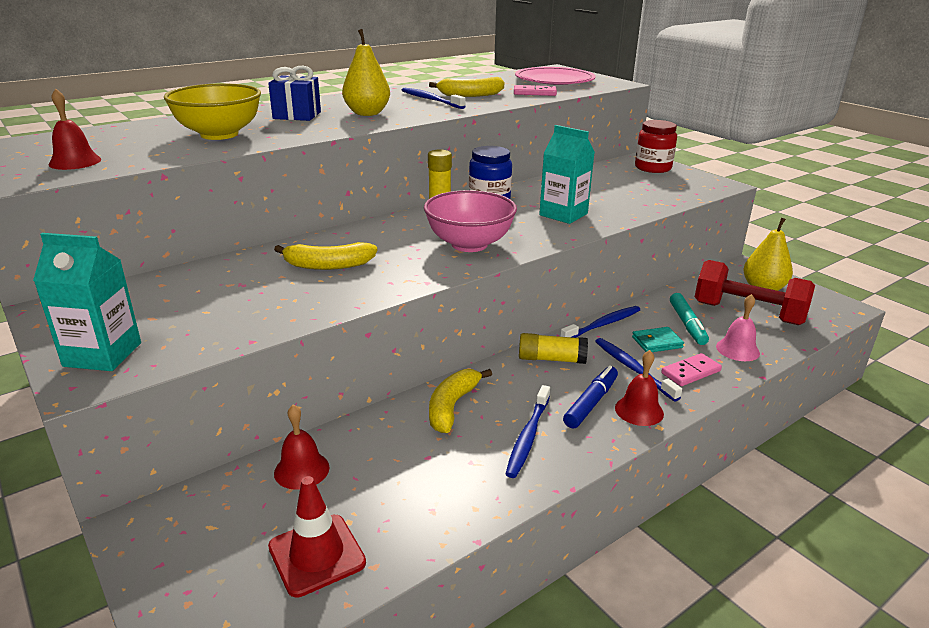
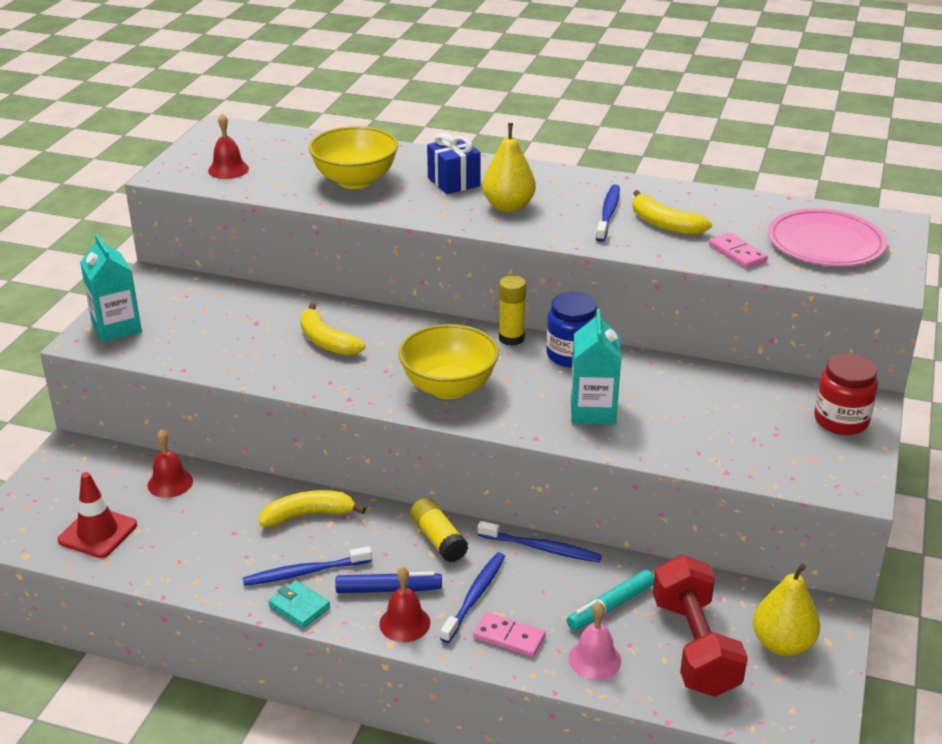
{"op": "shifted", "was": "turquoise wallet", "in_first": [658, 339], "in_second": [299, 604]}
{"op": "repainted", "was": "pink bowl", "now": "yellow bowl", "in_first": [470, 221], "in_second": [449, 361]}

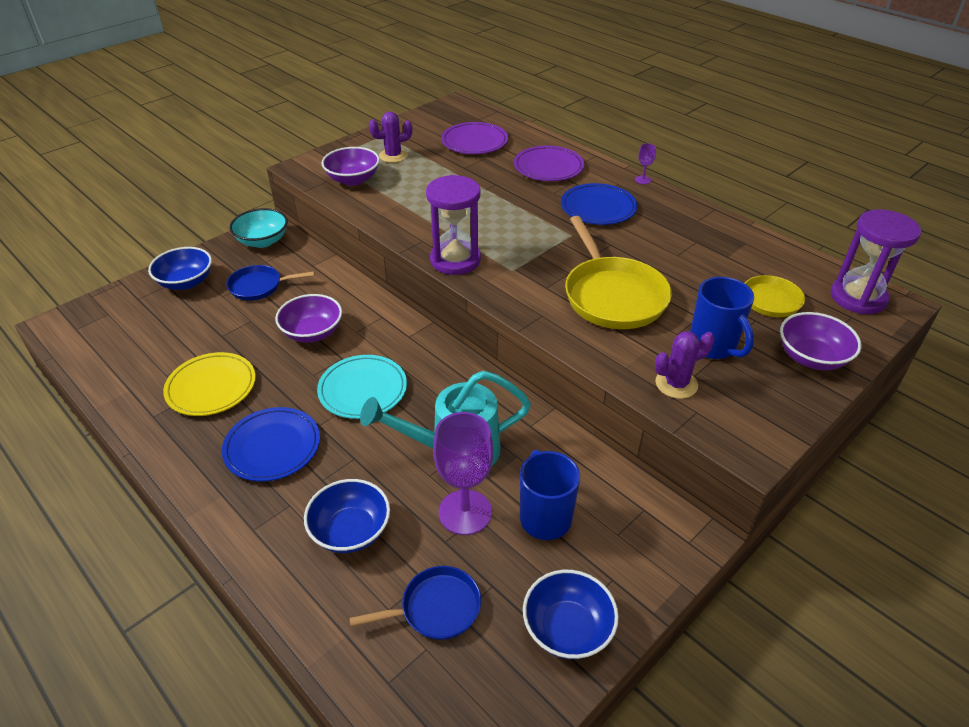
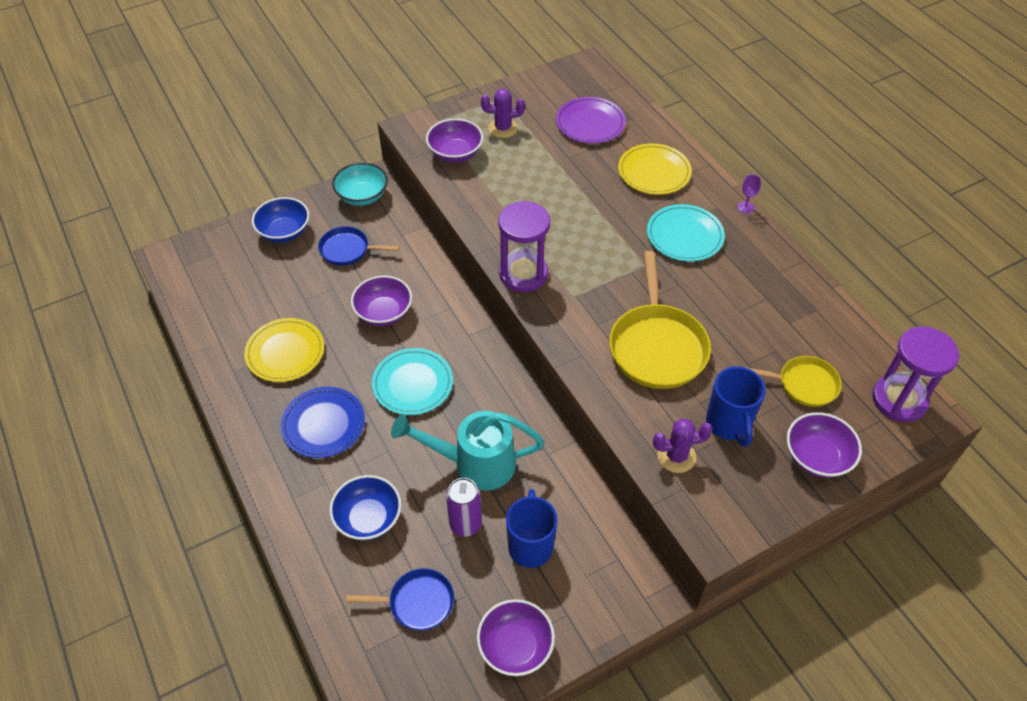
{"op": "swapped", "was": "purple goblet", "now": "purple can", "in_first": [463, 473], "in_second": [464, 507]}
{"op": "repainted", "was": "blue bowl", "now": "purple bowl", "in_first": [571, 614], "in_second": [516, 637]}
{"op": "repainted", "was": "purple plate", "now": "yellow plate", "in_first": [549, 163], "in_second": [655, 169]}
{"op": "repainted", "was": "blue plate", "now": "turquoise plate", "in_first": [599, 204], "in_second": [686, 233]}

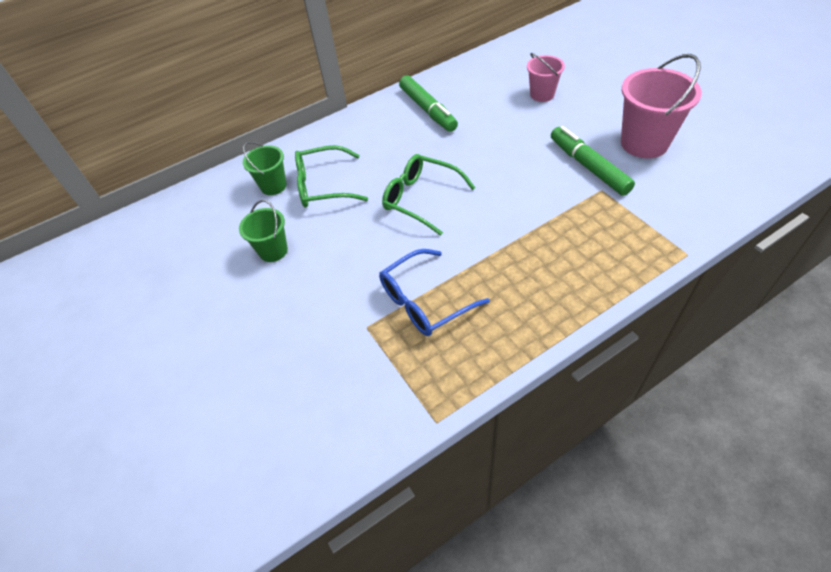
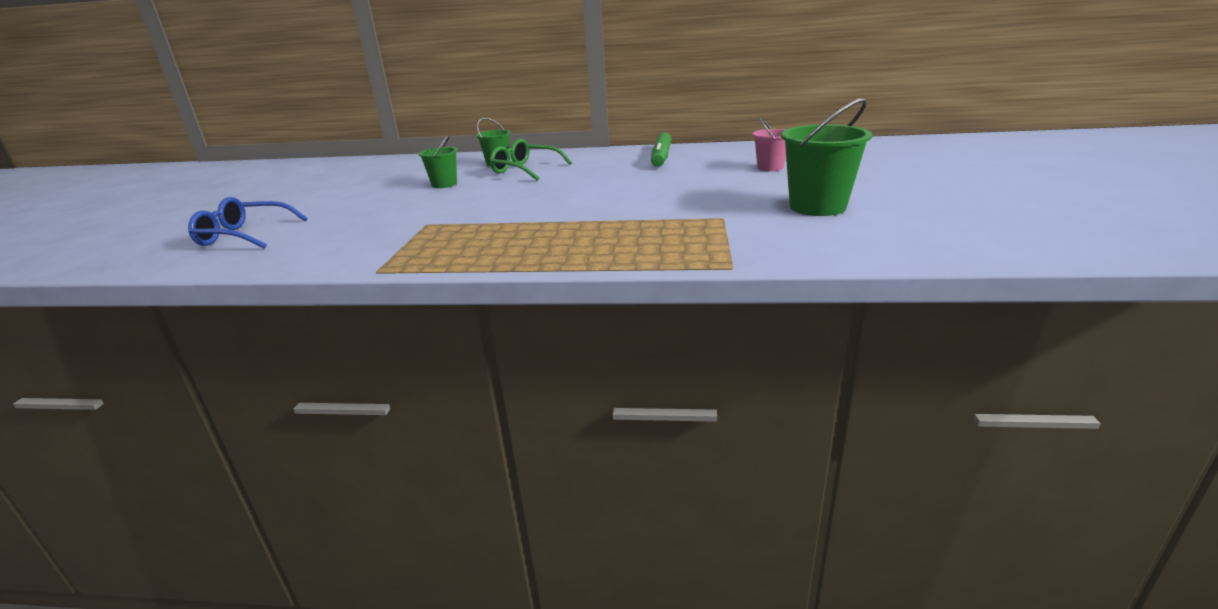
{"op": "shifted", "was": "blue glasses", "in_first": [434, 292], "in_second": [247, 222]}
{"op": "repainted", "was": "pink bucket", "now": "green bucket", "in_first": [661, 106], "in_second": [826, 157]}
{"op": "gone", "was": "green glasses", "in_first": [428, 195]}
{"op": "gone", "was": "green marker", "in_first": [593, 161]}

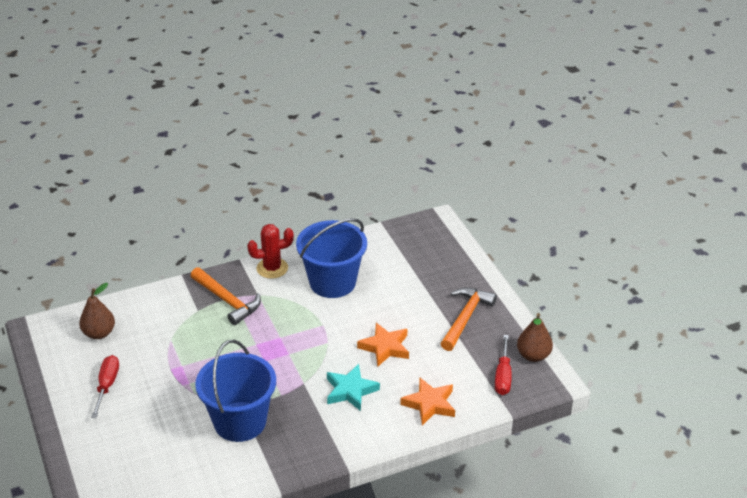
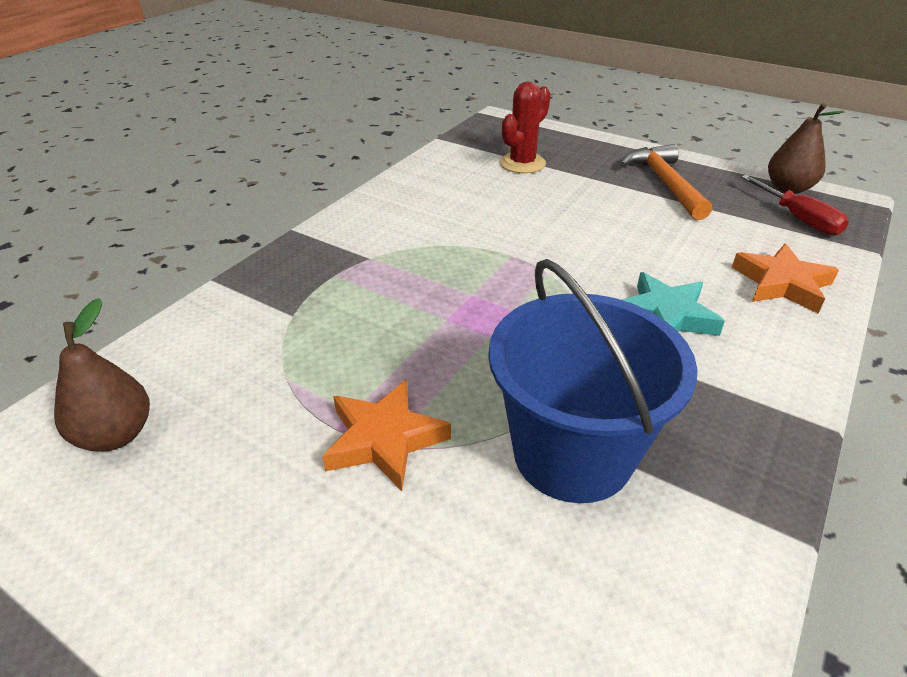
{"op": "shifted", "was": "orange star", "in_first": [383, 344], "in_second": [386, 435]}
{"op": "shifted", "was": "red cactus", "in_first": [270, 251], "in_second": [525, 127]}
{"op": "gone", "was": "red screwdriver", "in_first": [105, 386]}
{"op": "gone", "was": "orange hammer", "in_first": [226, 296]}
{"op": "gone", "was": "blue bucket", "in_first": [331, 258]}

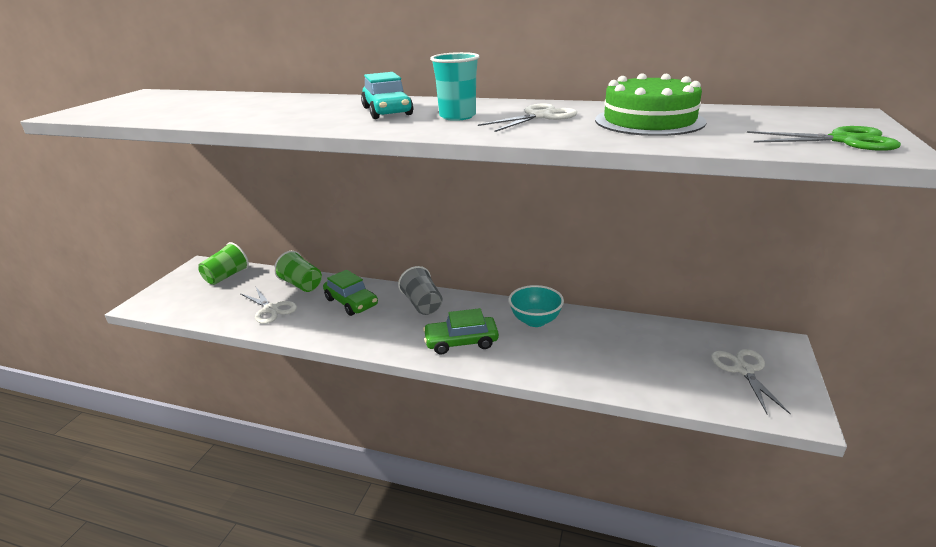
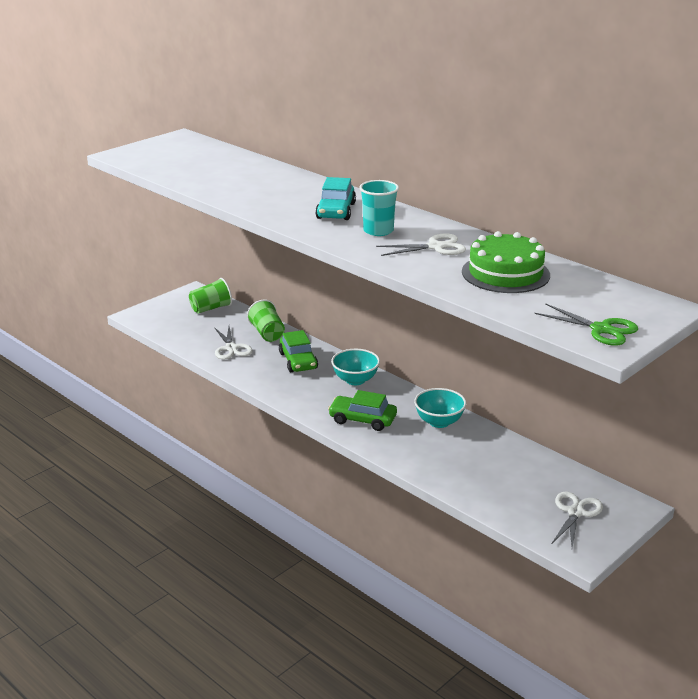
{"op": "swapped", "was": "grey cup", "now": "turquoise bowl", "in_first": [420, 290], "in_second": [355, 367]}

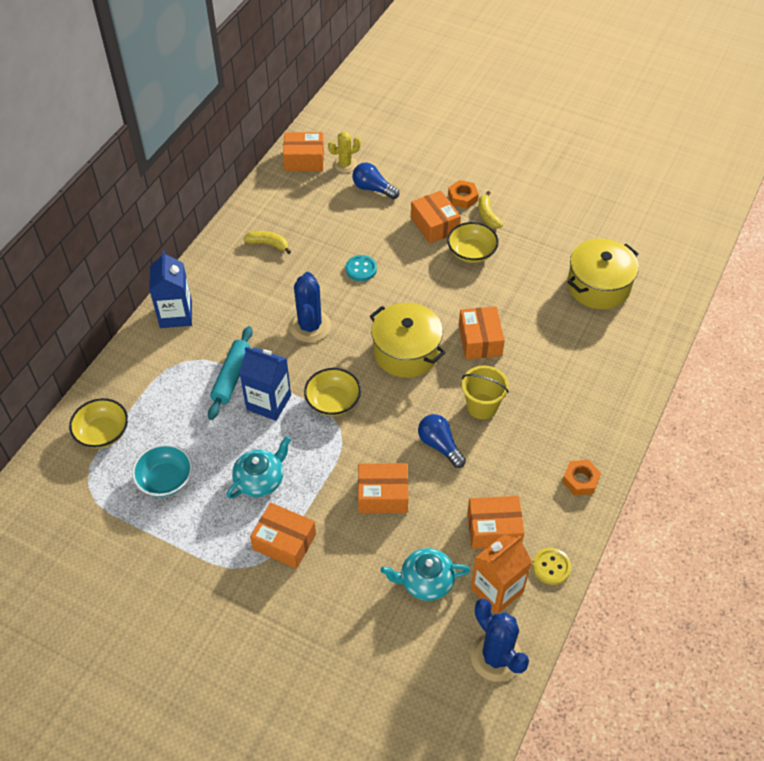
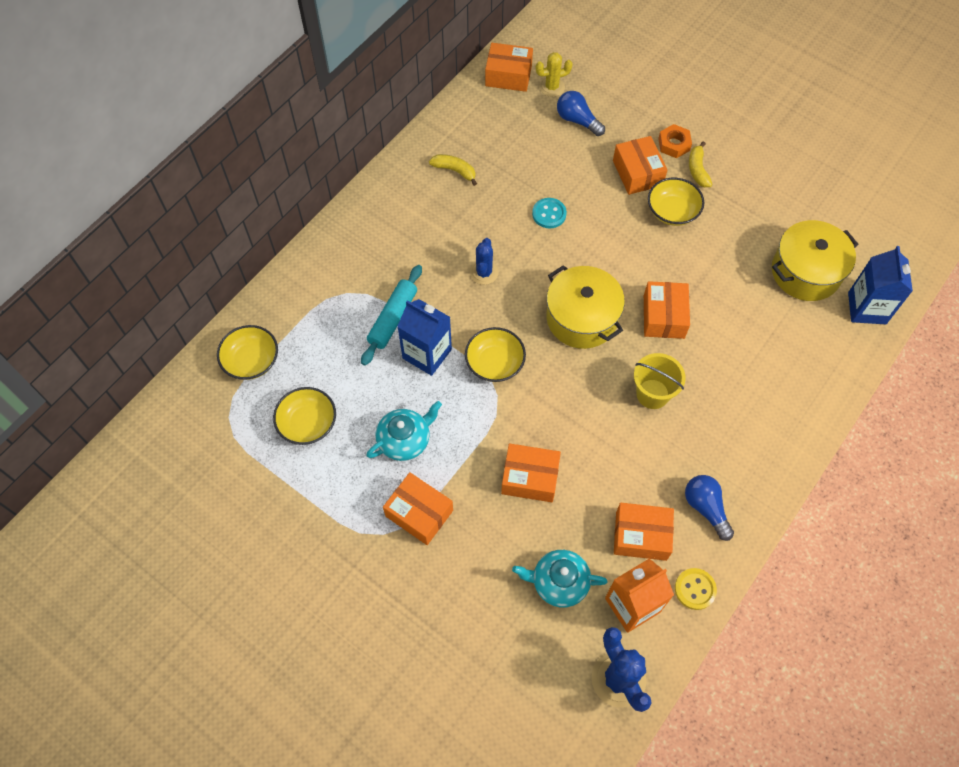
{"op": "repainted", "was": "turquoise bowl", "now": "yellow bowl", "in_first": [162, 470], "in_second": [304, 416]}
{"op": "scaled", "was": "blue cactus", "in_first": [310, 307], "in_second": [484, 261], "ratio": 0.63}
{"op": "shifted", "was": "blue light bulb", "in_first": [442, 441], "in_second": [709, 508]}
{"op": "shifted", "was": "blue carton", "in_first": [170, 289], "in_second": [880, 285]}
{"op": "gone", "was": "orange nut", "in_first": [581, 477]}

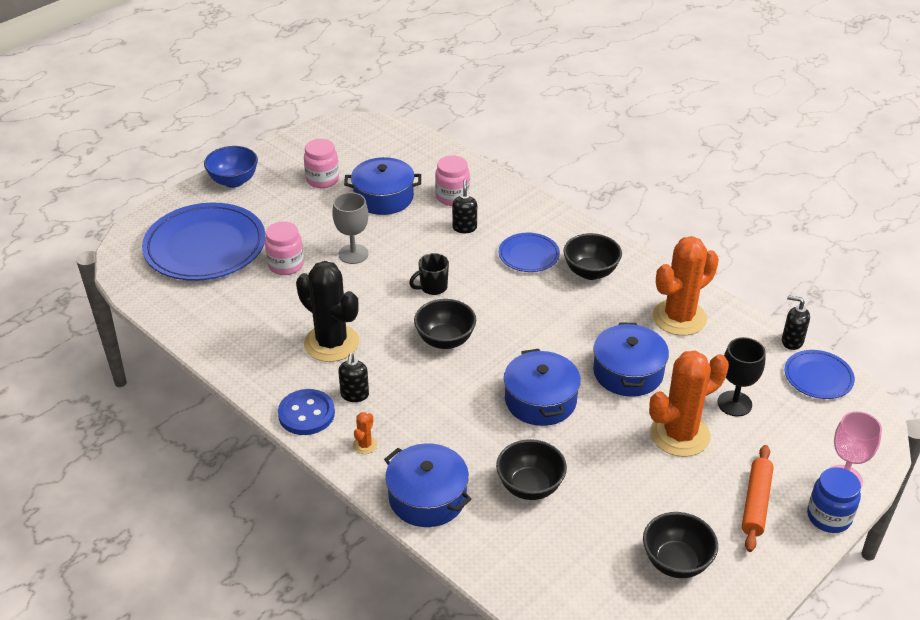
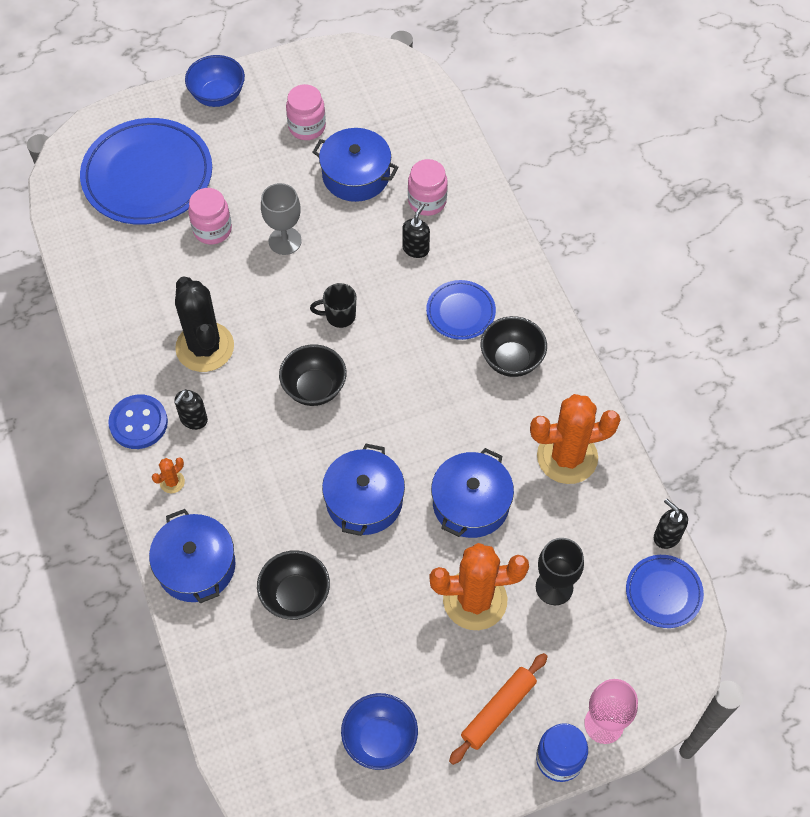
{"op": "repainted", "was": "black bowl", "now": "blue bowl", "in_first": [680, 545], "in_second": [379, 731]}

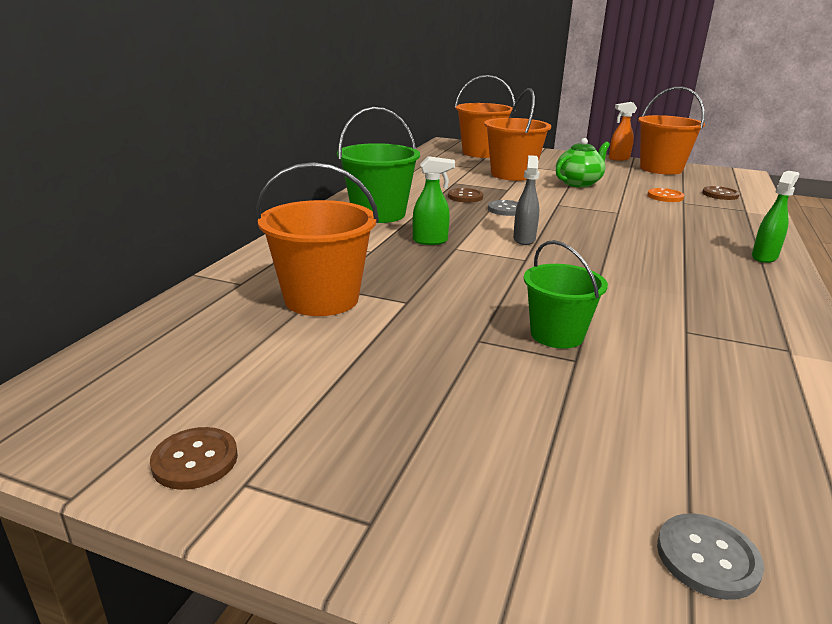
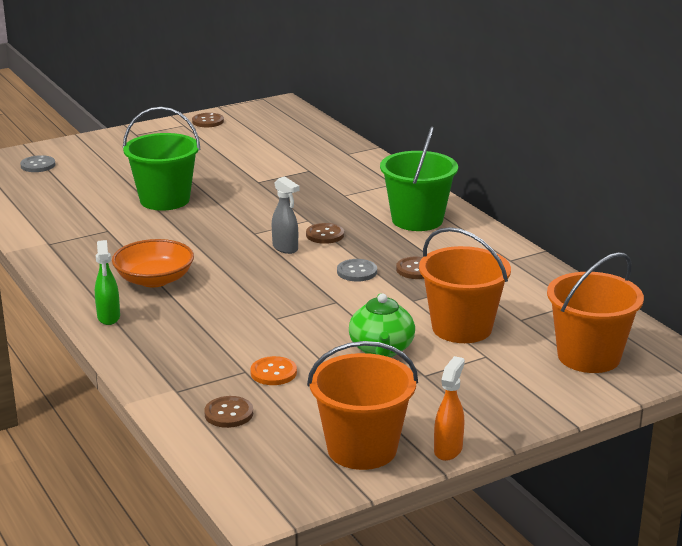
{"op": "new", "now": "orange bowl", "in_second": [153, 263]}
{"op": "scaled", "was": "green bucket", "in_first": [566, 294], "in_second": [162, 159], "ratio": 1.53}
{"op": "new", "now": "brown button", "in_second": [325, 233]}
{"op": "gone", "was": "orange bucket", "in_first": [317, 239]}
{"op": "gone", "was": "green spray bottle", "in_first": [434, 200]}

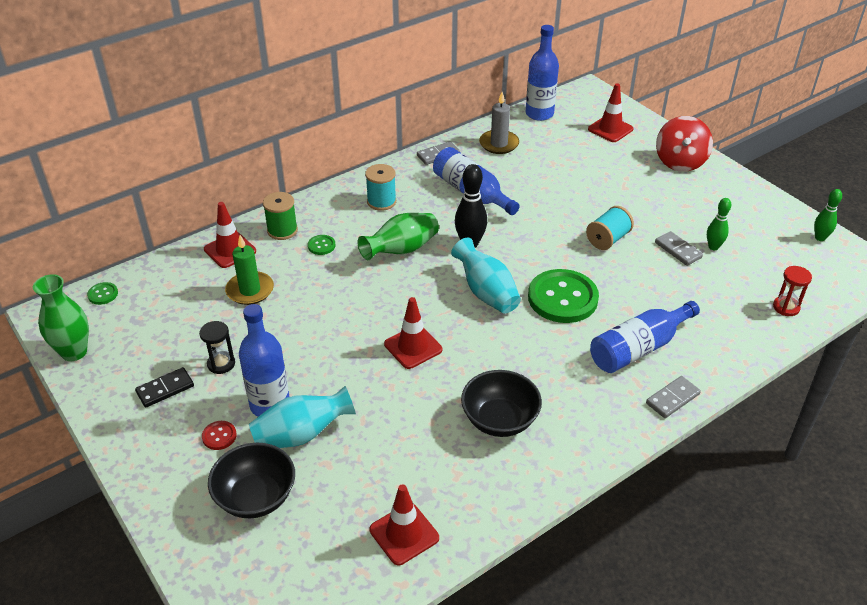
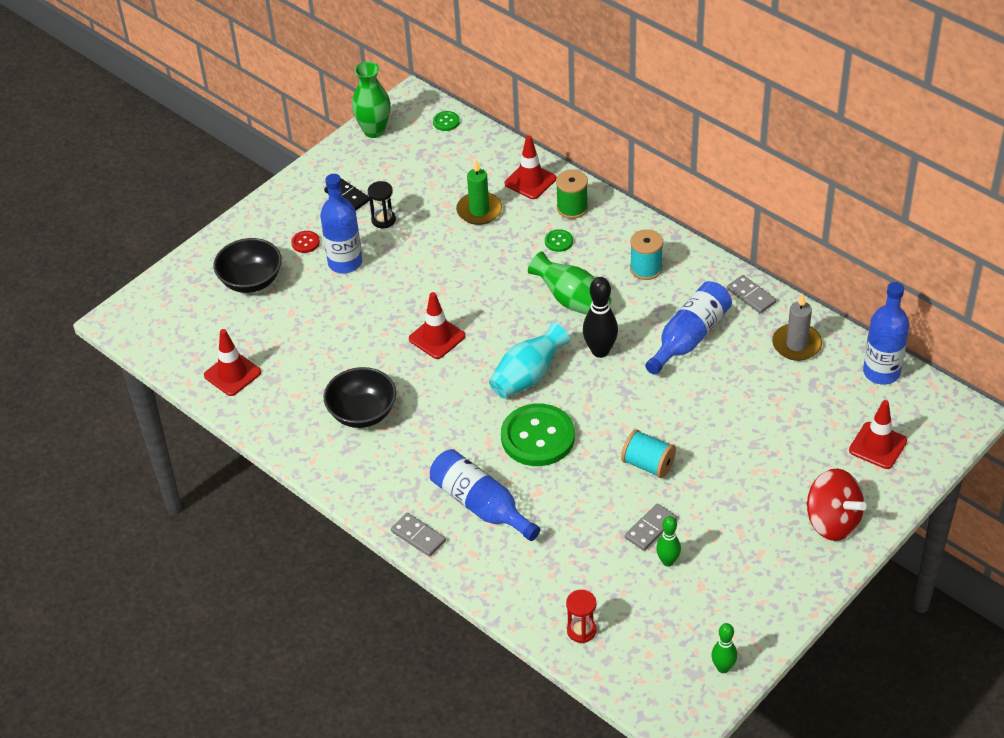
{"op": "rotated", "was": "red spinning top", "in_first": [684, 144], "in_second": [836, 504], "clockwise": -135}
{"op": "gone", "was": "turquoise vase", "in_first": [302, 417]}

